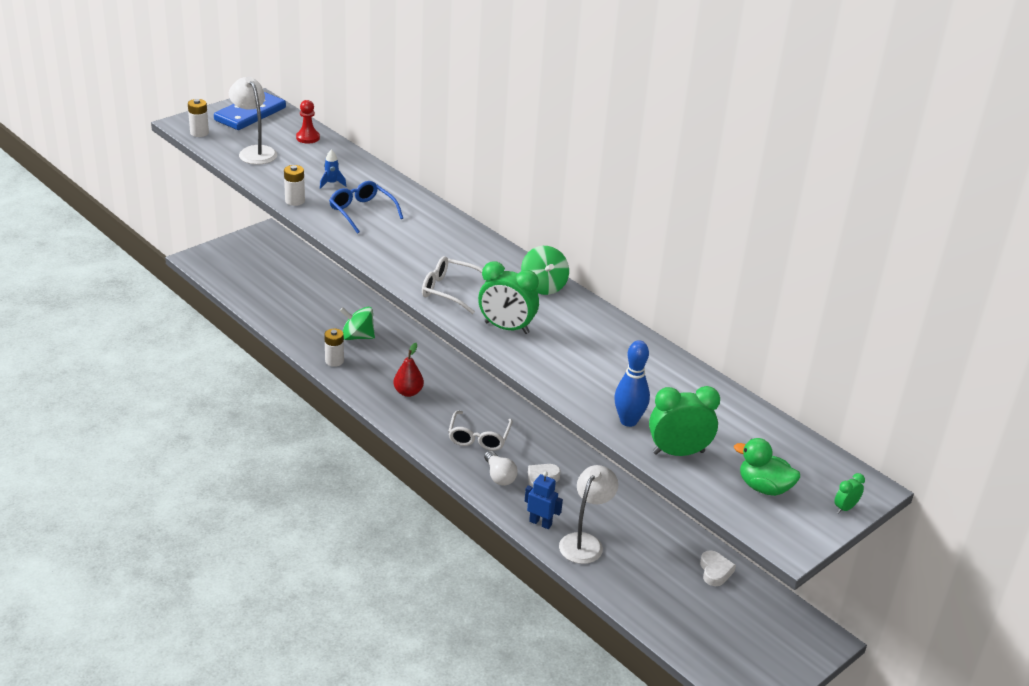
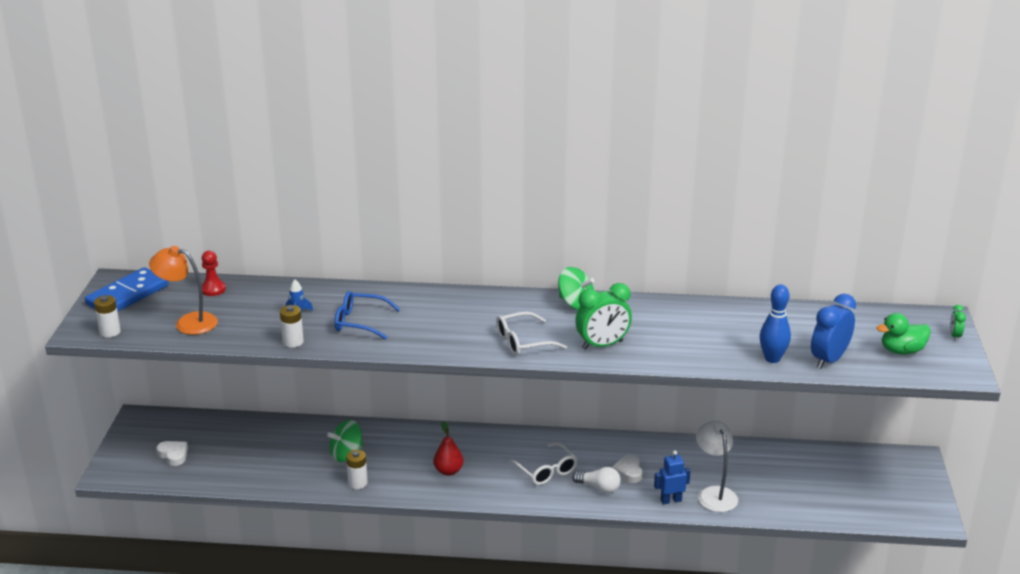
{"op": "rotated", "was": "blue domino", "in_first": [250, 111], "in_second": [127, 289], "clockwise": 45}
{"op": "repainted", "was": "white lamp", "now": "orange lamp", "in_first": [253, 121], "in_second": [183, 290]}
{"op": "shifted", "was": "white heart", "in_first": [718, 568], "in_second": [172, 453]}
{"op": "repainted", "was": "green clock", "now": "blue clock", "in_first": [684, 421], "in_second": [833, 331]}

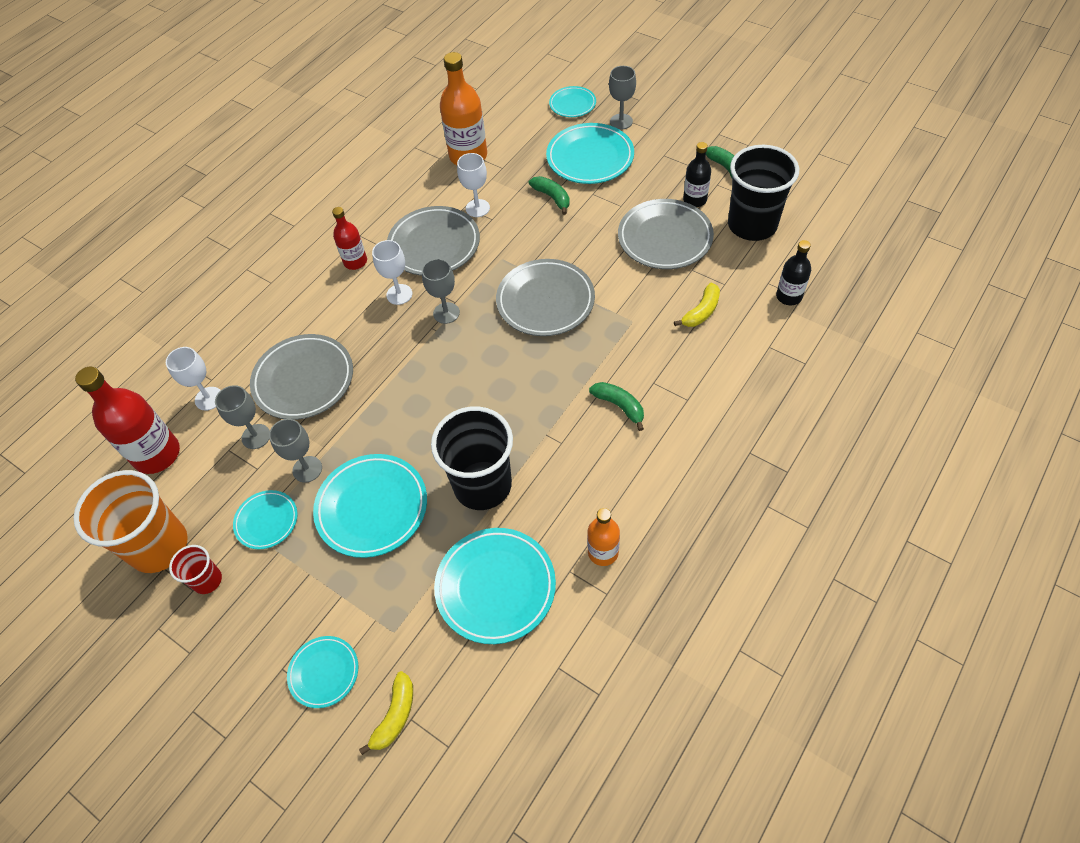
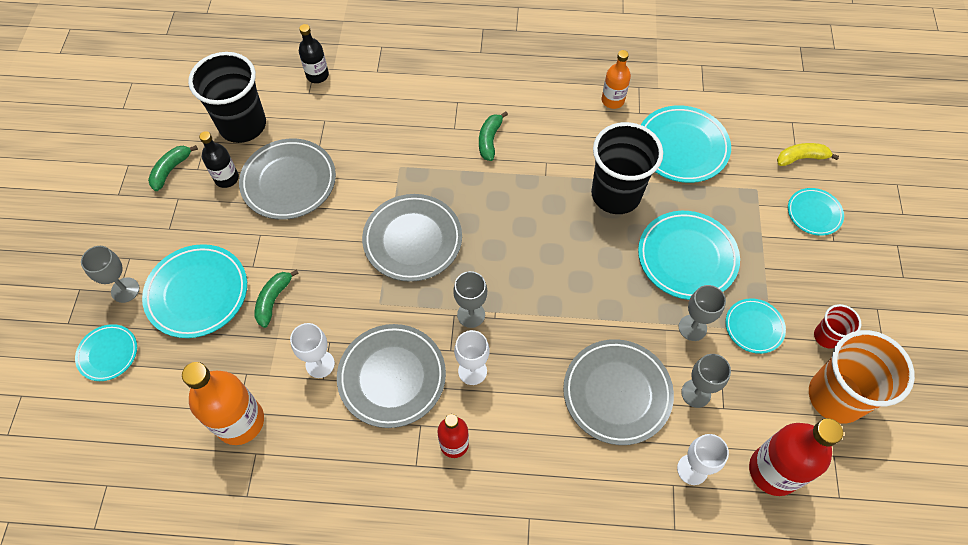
{"op": "gone", "was": "yellow banana", "in_first": [697, 305]}

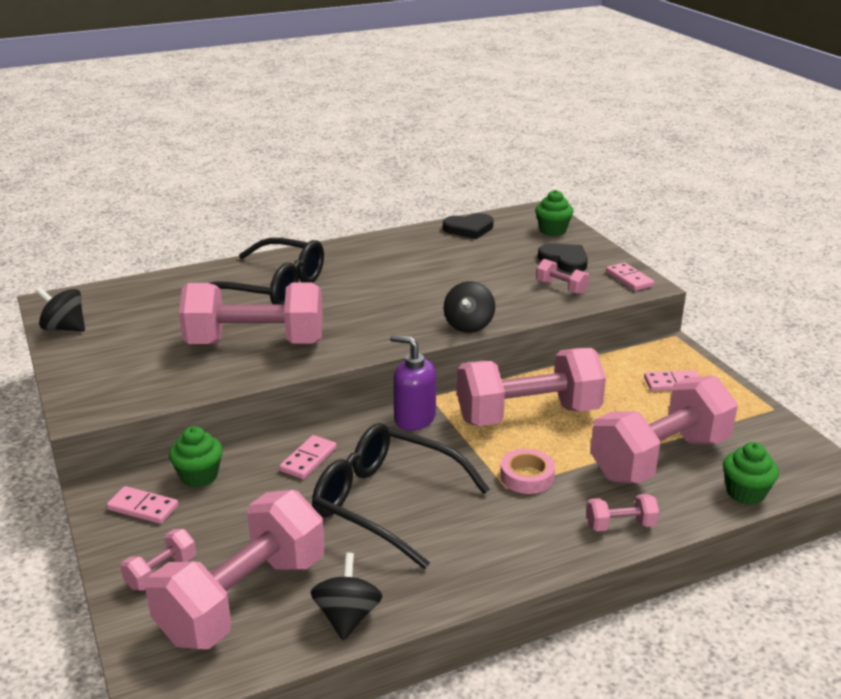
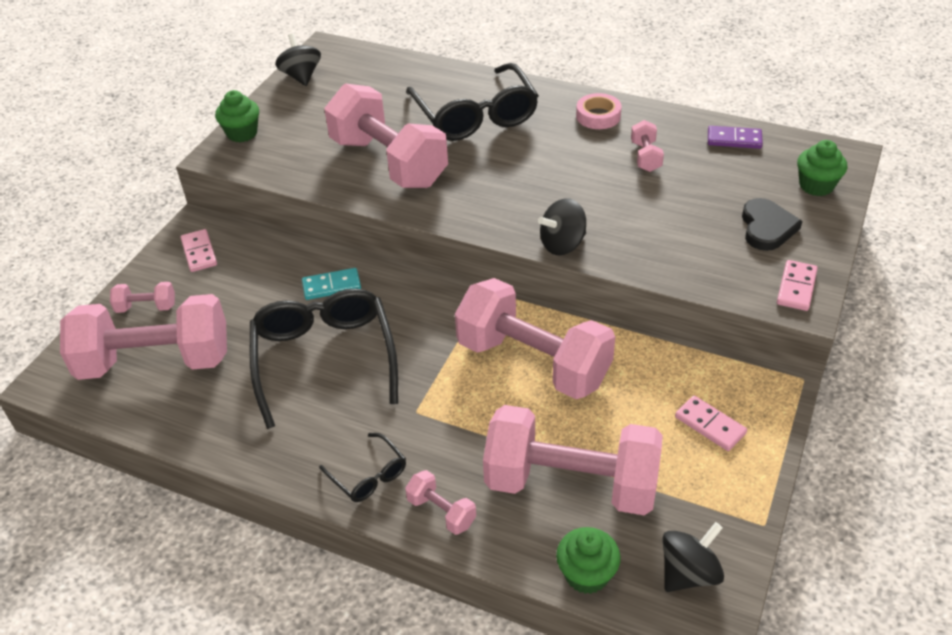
{"op": "shifted", "was": "green cupcake", "in_first": [196, 457], "in_second": [237, 116]}
{"op": "repainted", "was": "pink domino", "now": "turquoise domino", "in_first": [308, 457], "in_second": [331, 284]}
{"op": "new", "now": "black glasses", "in_second": [362, 467]}
{"op": "shifted", "was": "pink tape", "in_first": [527, 471], "in_second": [599, 111]}
{"op": "shifted", "was": "pink dumbbell", "in_first": [562, 277], "in_second": [647, 146]}
{"op": "shifted", "was": "black spinning top", "in_first": [346, 597], "in_second": [693, 557]}
{"op": "swapped", "was": "black heart", "now": "purple domino", "in_first": [468, 226], "in_second": [735, 137]}
{"op": "gone", "was": "purple soap dispenser", "in_first": [413, 382]}

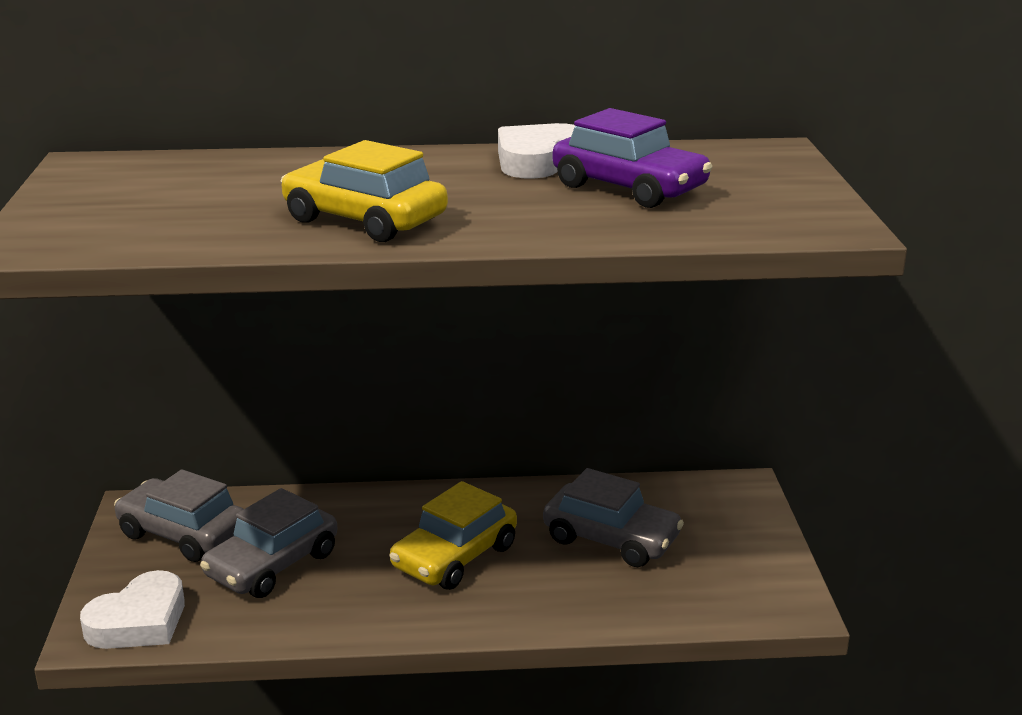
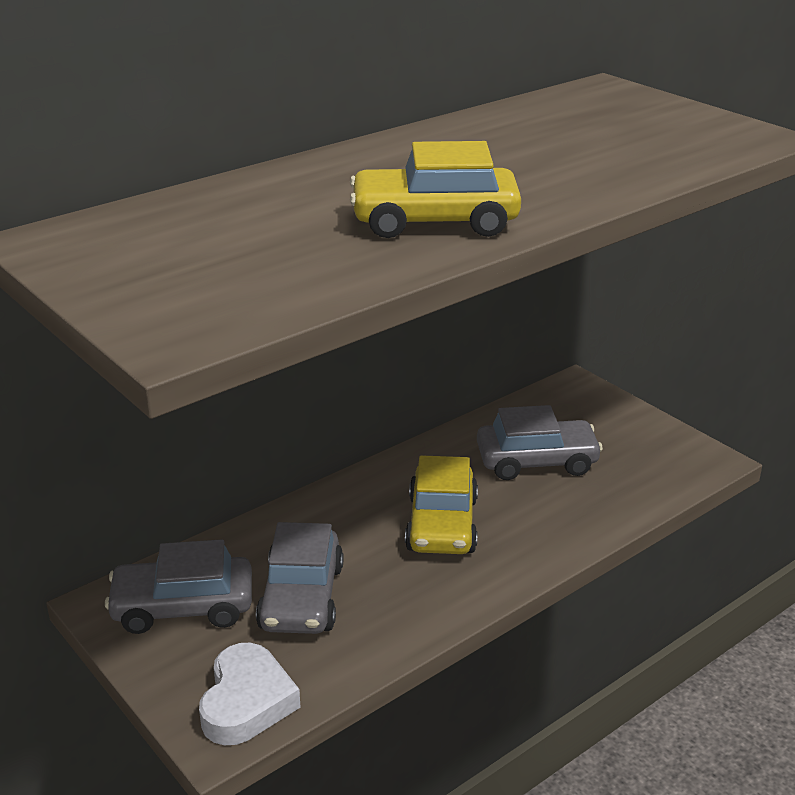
{"op": "gone", "was": "white heart", "in_first": [536, 151]}
{"op": "gone", "was": "purple car", "in_first": [632, 158]}

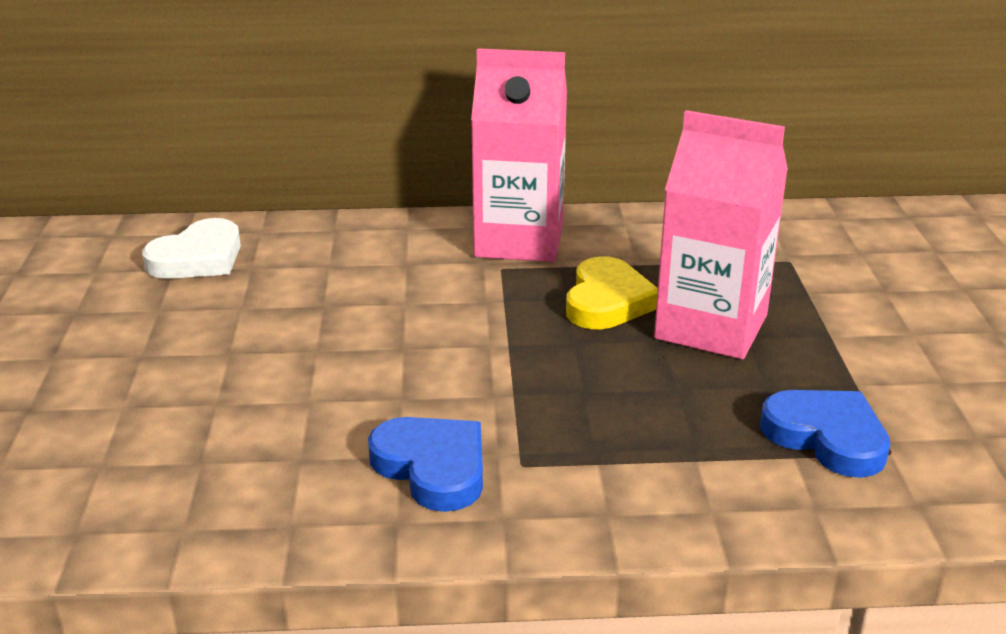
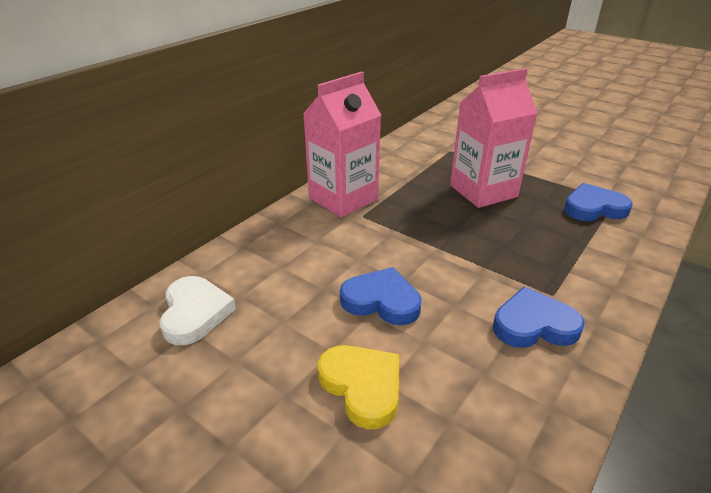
{"op": "shifted", "was": "yellow heart", "in_first": [612, 292], "in_second": [358, 387]}
{"op": "new", "now": "blue heart", "in_second": [381, 296]}

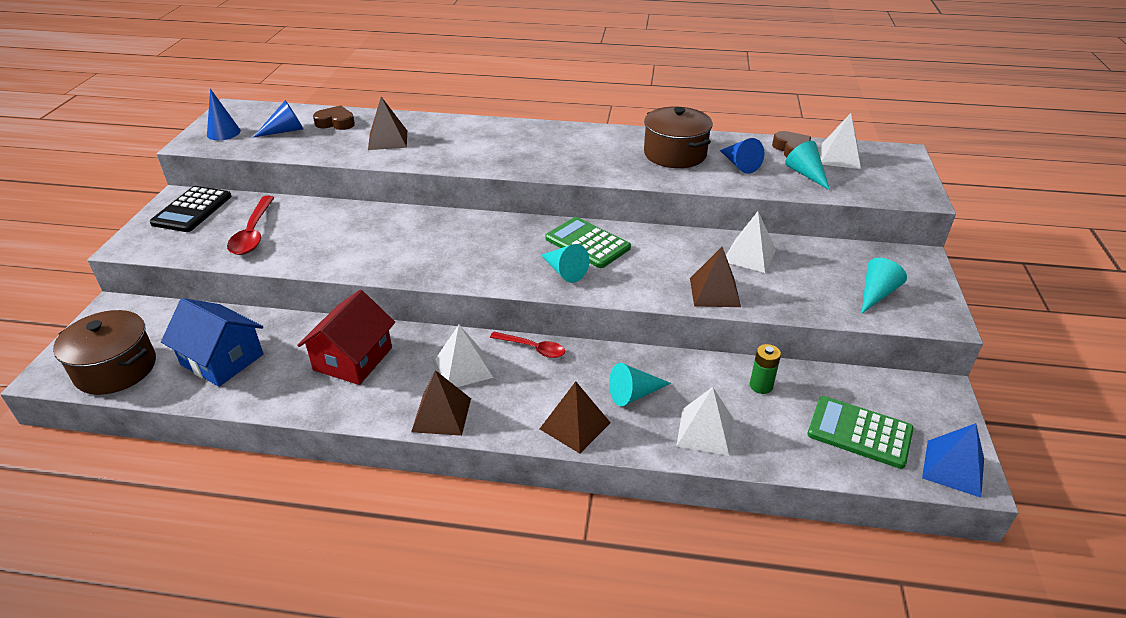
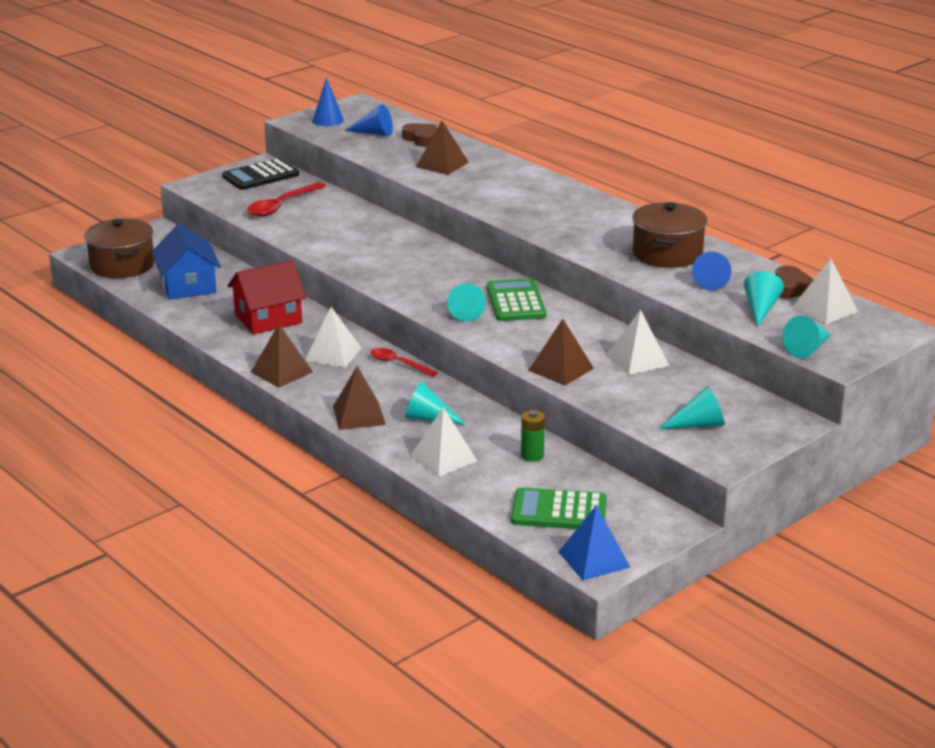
{"op": "rotated", "was": "red spoon", "in_first": [527, 345], "in_second": [404, 362], "clockwise": 150}
{"op": "rotated", "was": "green calculator", "in_first": [860, 432], "in_second": [559, 508], "clockwise": -60}
{"op": "new", "now": "turquoise cone", "in_second": [806, 337]}

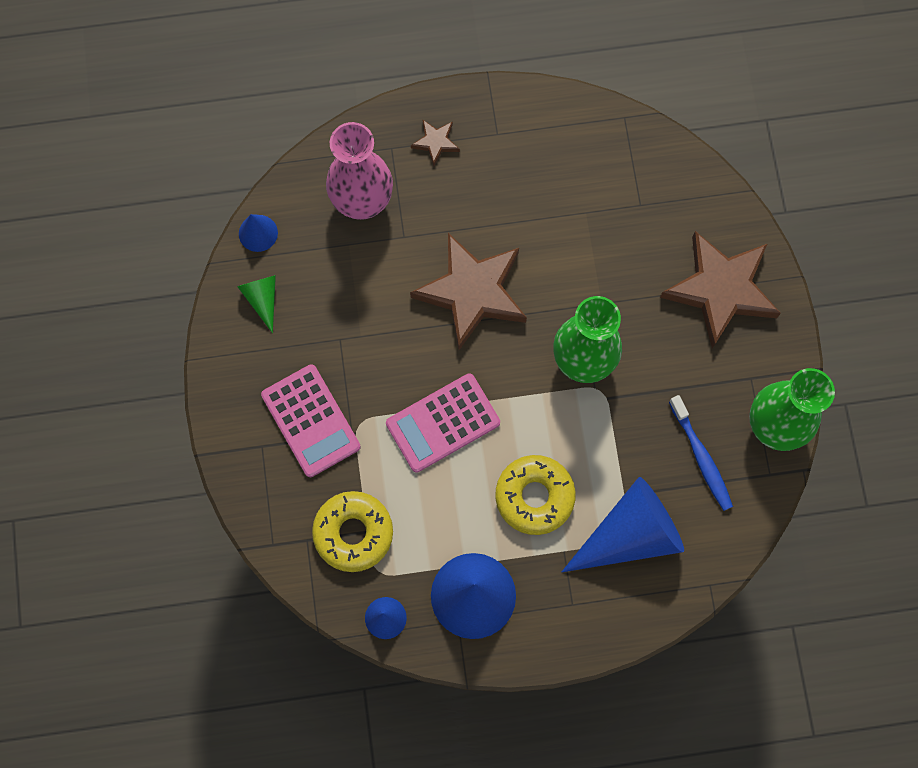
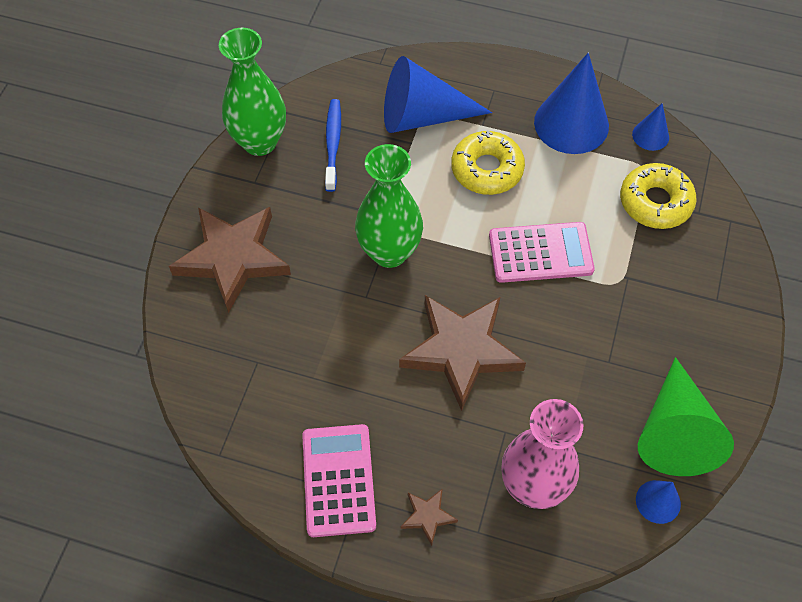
{"op": "shifted", "was": "pink calculator", "in_first": [311, 420], "in_second": [339, 480]}
{"op": "scaled", "was": "green cone", "in_first": [256, 304], "in_second": [686, 416], "ratio": 2.05}

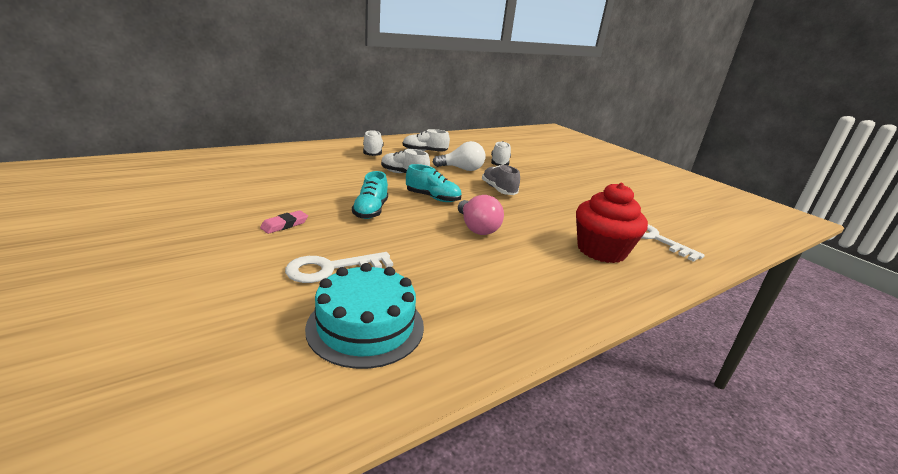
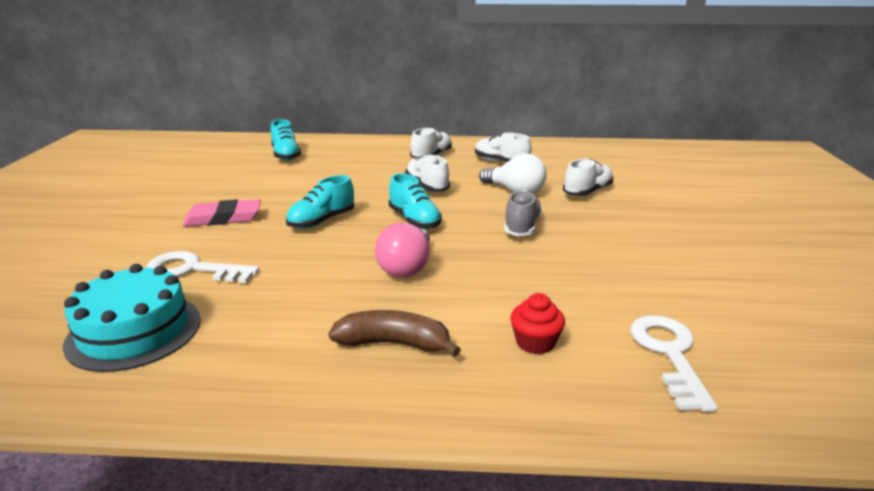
{"op": "scaled", "was": "pink eraser", "in_first": [284, 222], "in_second": [221, 213], "ratio": 1.56}
{"op": "new", "now": "turquoise shoe", "in_second": [286, 140]}
{"op": "new", "now": "brown banana", "in_second": [394, 333]}
{"op": "scaled", "was": "red cupcake", "in_first": [612, 223], "in_second": [537, 323], "ratio": 0.49}

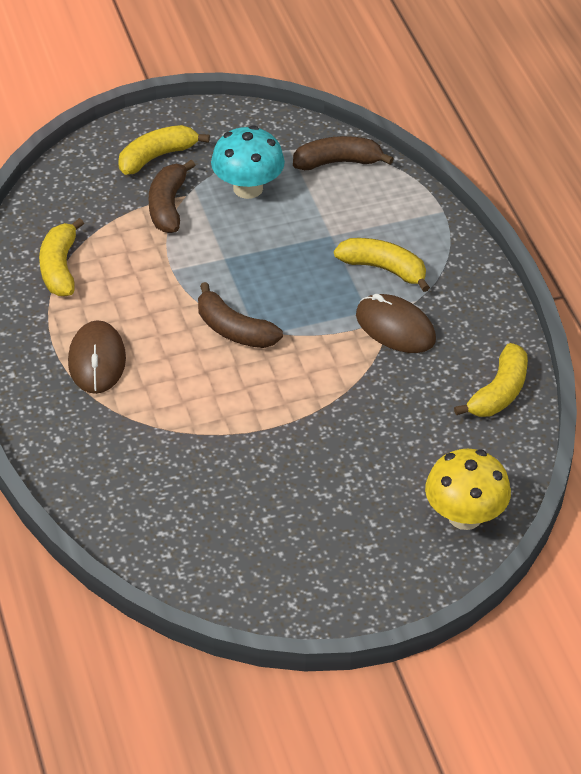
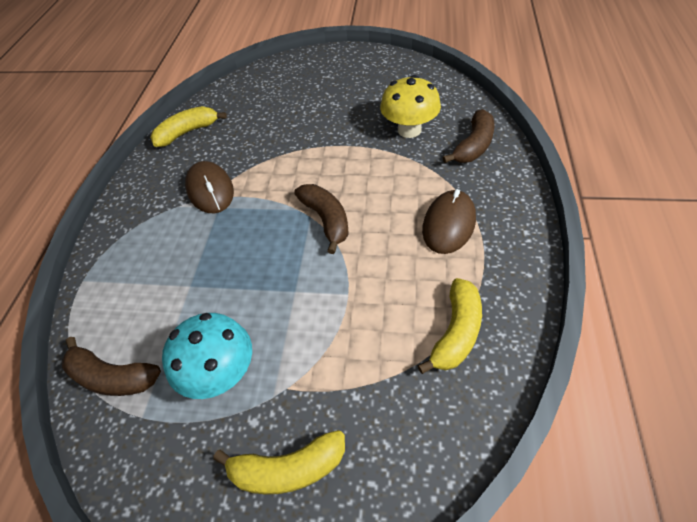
{"op": "shifted", "was": "yellow mushroom", "in_first": [468, 489], "in_second": [410, 106]}
{"op": "shifted", "was": "brown banana", "in_first": [172, 196], "in_second": [469, 136]}
{"op": "gone", "was": "yellow banana", "in_first": [382, 265]}

